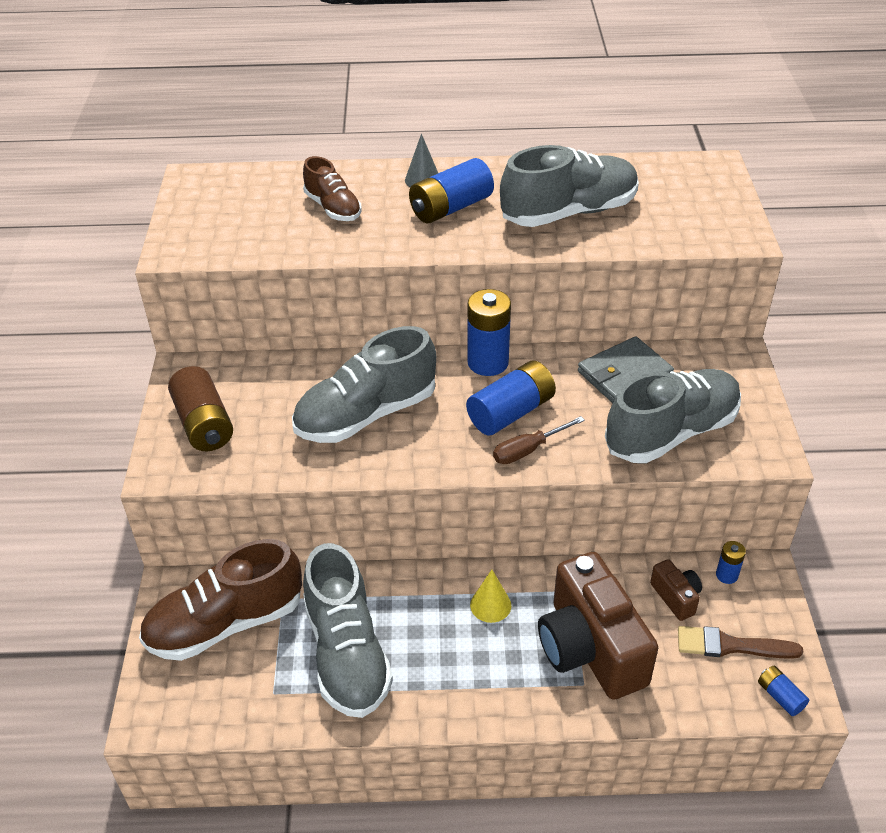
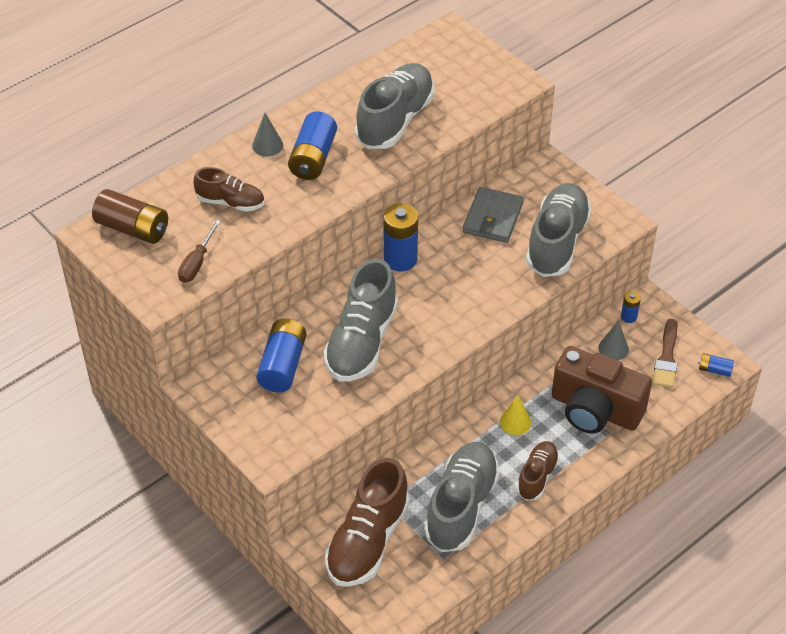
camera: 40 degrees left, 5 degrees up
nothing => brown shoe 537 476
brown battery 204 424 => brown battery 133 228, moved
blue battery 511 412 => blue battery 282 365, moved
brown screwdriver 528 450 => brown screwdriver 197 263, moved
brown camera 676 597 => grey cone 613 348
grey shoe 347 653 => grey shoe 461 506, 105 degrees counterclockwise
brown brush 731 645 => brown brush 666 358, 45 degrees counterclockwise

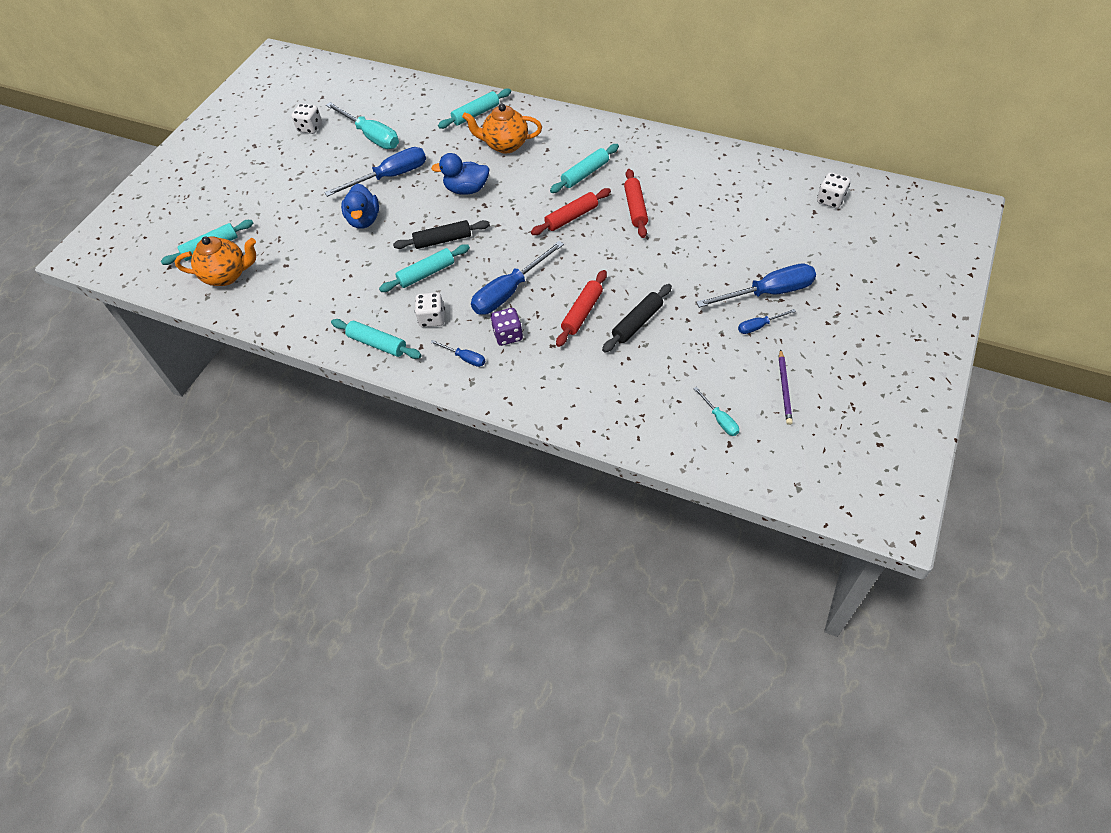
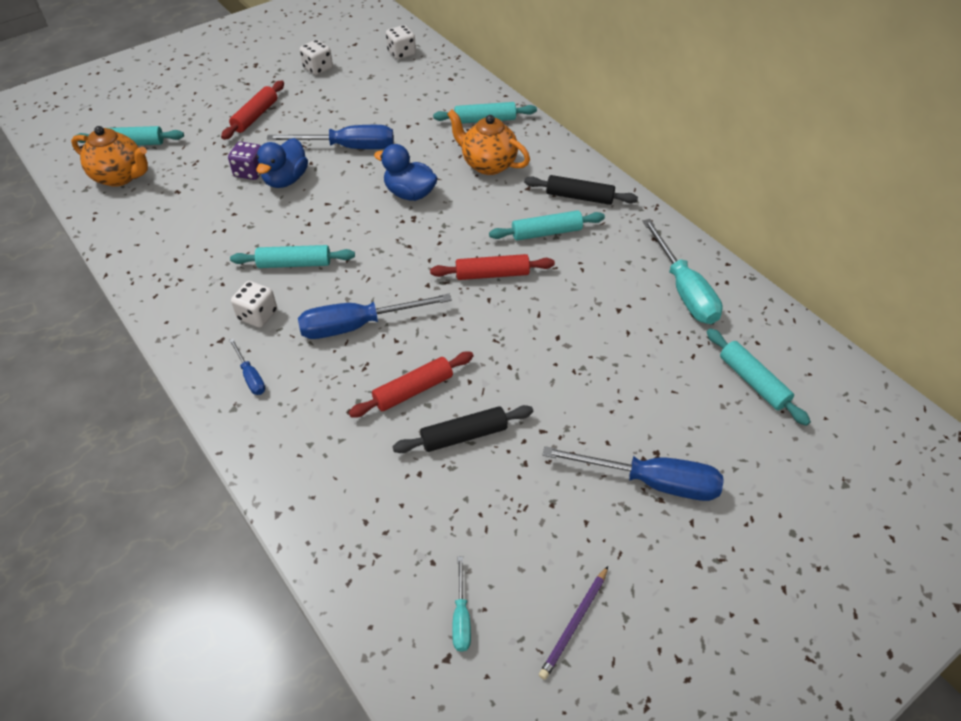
camera: 25 degrees right, 5 degrees down
blue screwdriver 759 326 => nothing
turquoise screwdriver 371 136 => turquoise screwdriver 684 290, moved
turquoise rolling pin 377 344 => turquoise rolling pin 753 381, moved
black rolling pin 443 240 => black rolling pin 579 197, moved
purple dice 508 335 => purple dice 250 172, moved
red rolling pin 635 208 => red rolling pin 255 116, moved
white dice 830 200 => white dice 401 53, moved

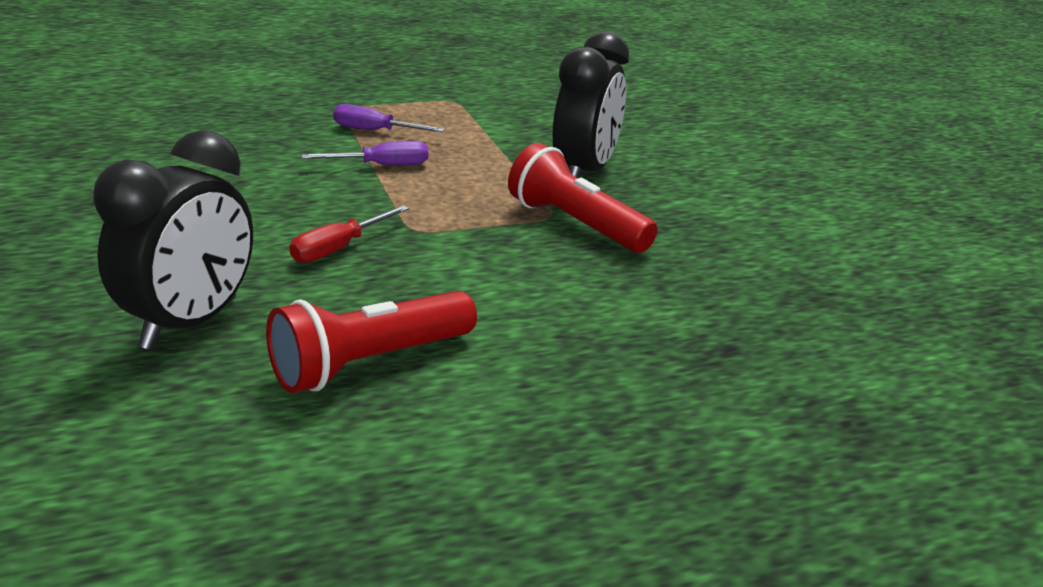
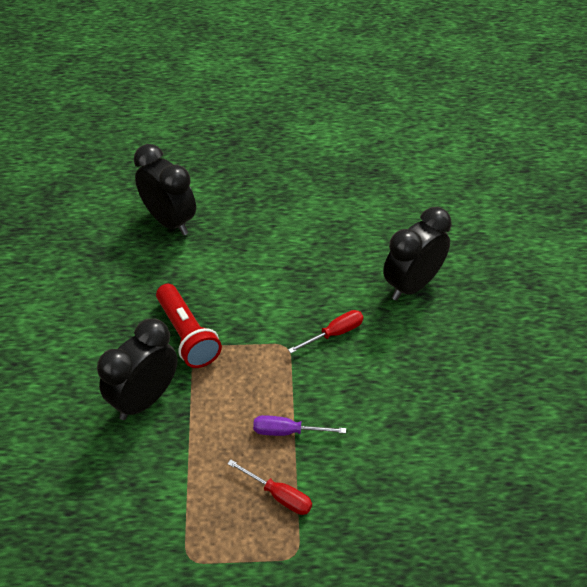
camera: 160 degrees left, 20 degrees up
red flashlight 370 364 => nothing
nothing => black clock 169 221
purple screwdriver 375 131 => red screwdriver 279 495

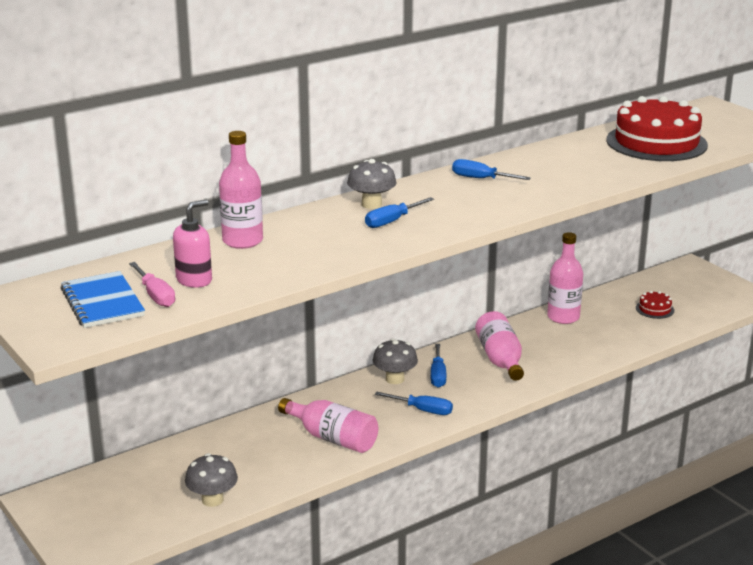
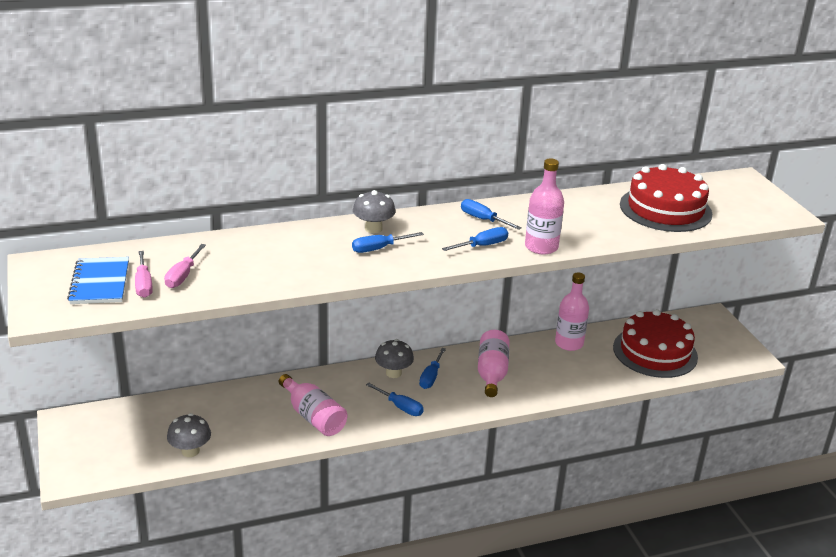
camera: 15 degrees right, 5 degrees up
nothing => blue screwdriver 482 246
pink bottle 242 241 => pink bottle 541 247, moved
pink soap dispenser 194 280 => pink screwdriver 183 276
red cake 654 309 => red cake 655 352, x2.44

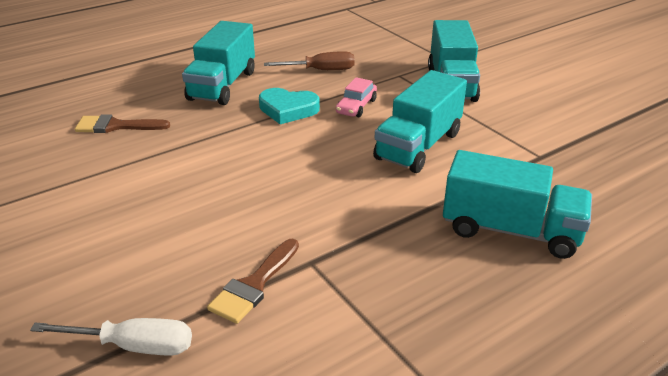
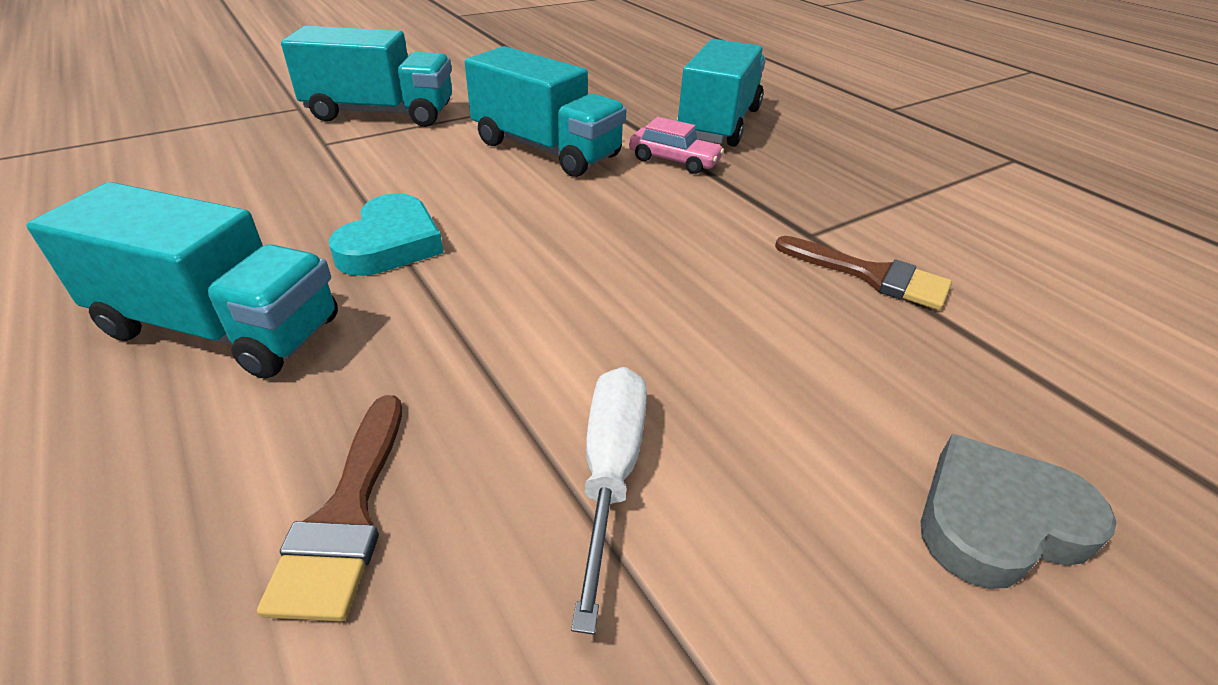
camera: 90 degrees left, 5 degrees up
brown screwdriver 321 70 => nothing
nothing => grey heart 998 520
white screwdriver 135 346 => white screwdriver 610 469, moved
pink car 356 106 => pink car 674 160, moved

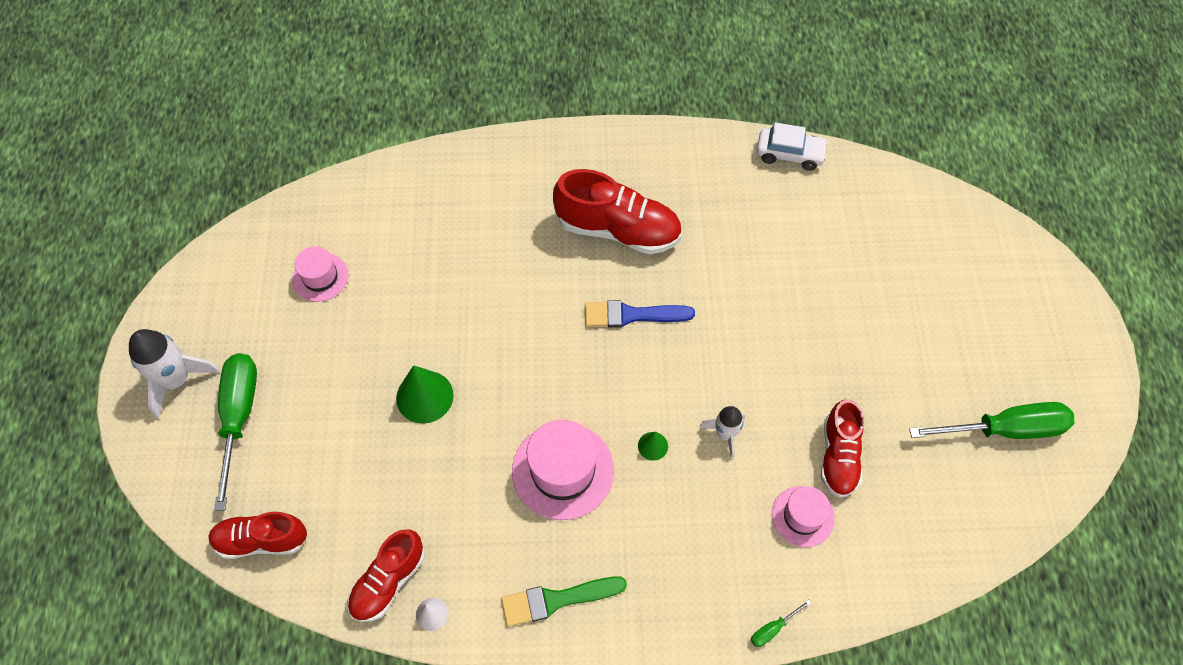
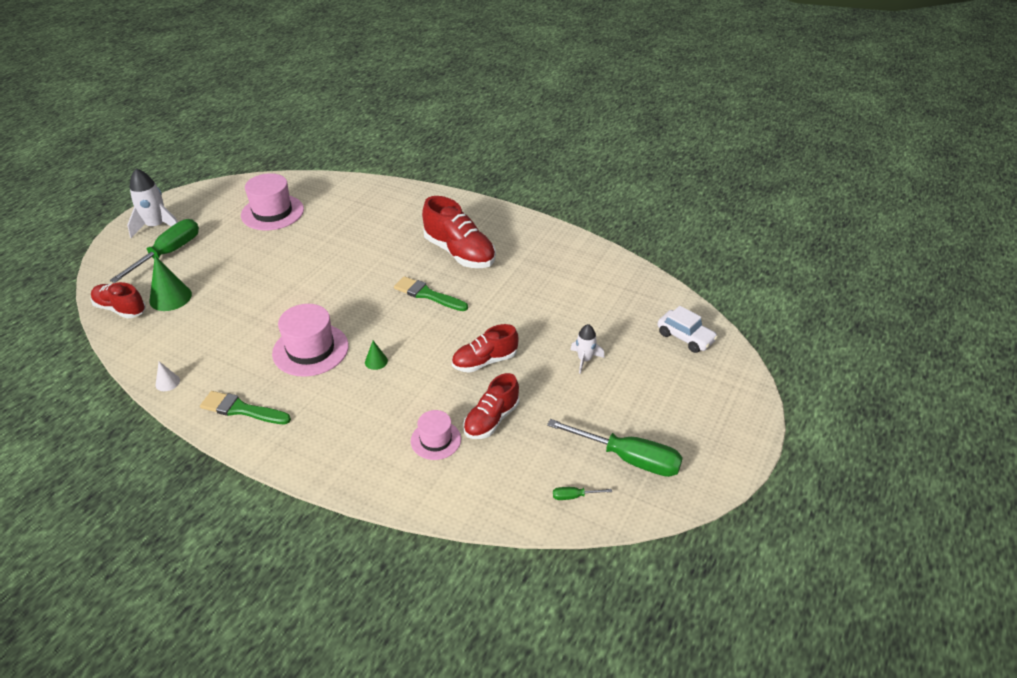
camera: 30 degrees right, 20 degrees down
red shoe 388 581 => red shoe 485 361, moved
green cone 424 396 => green cone 170 297, moved
white rocket 725 434 => white rocket 584 360, moved
green screwdriver 773 629 => green screwdriver 574 496, moved
white car 789 154 => white car 685 337, moved
blue brush 632 315 => green brush 427 295
pink hat 320 277 => pink hat 272 212, x1.66

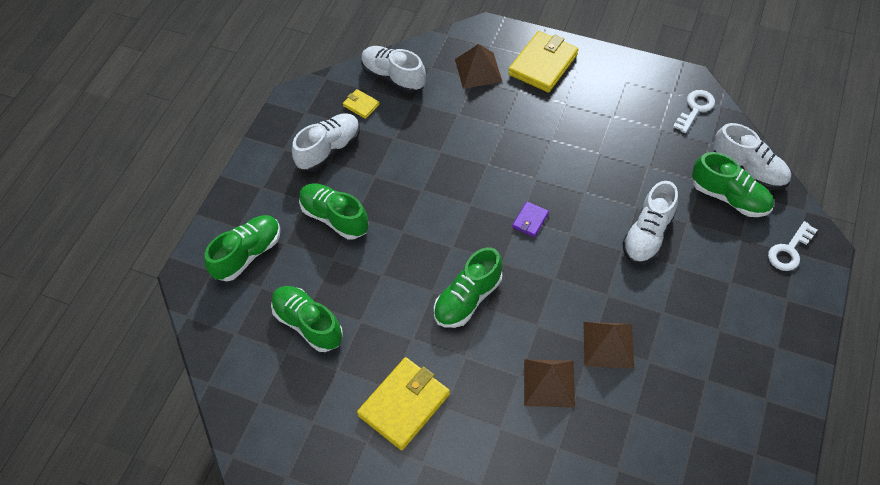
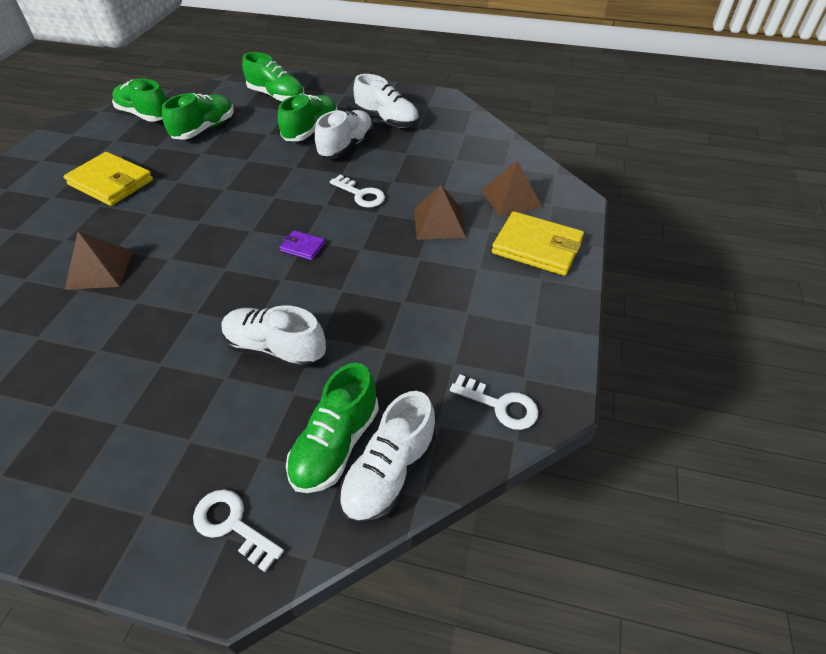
camera: 80 degrees right, 10 degrees down
yellow wallet 361 105 => nothing
nothing => white key 361 194
white shoe 393 77 => white shoe 346 147, moved
green shoe 468 298 => green shoe 145 115, moved
brown pyramid 608 344 => brown pyramid 439 222, moved

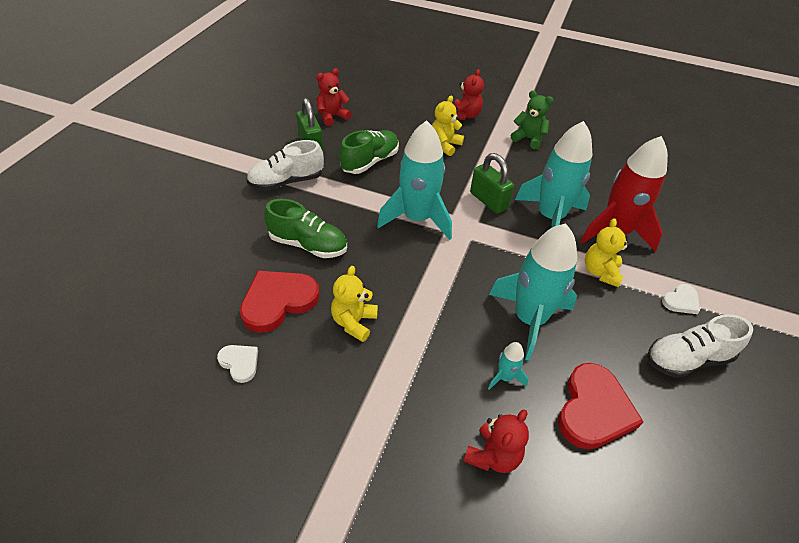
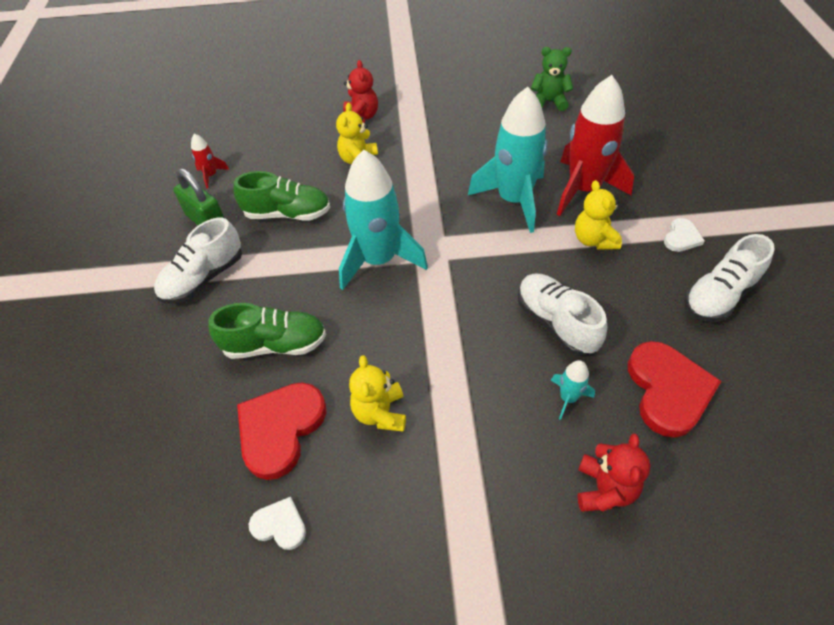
camera: 20 degrees left, 5 degrees up
green padlock 488 201 => nothing
green teddy bear 528 139 => green teddy bear 549 102, moved
red teddy bear 332 117 => red rocket 211 175
turquoise rocket 529 319 => white shoe 556 323
green shoe 370 162 => green shoe 287 214, 75 degrees clockwise

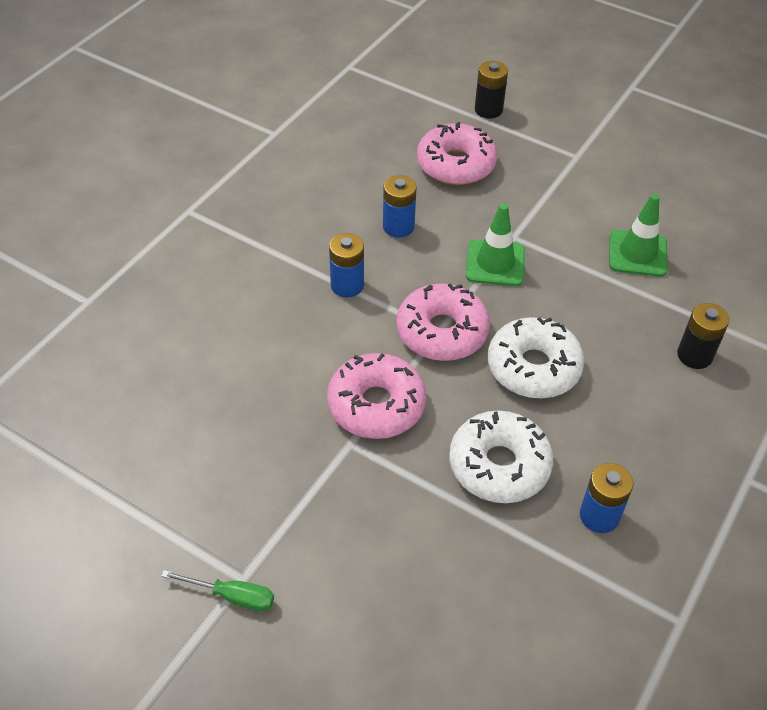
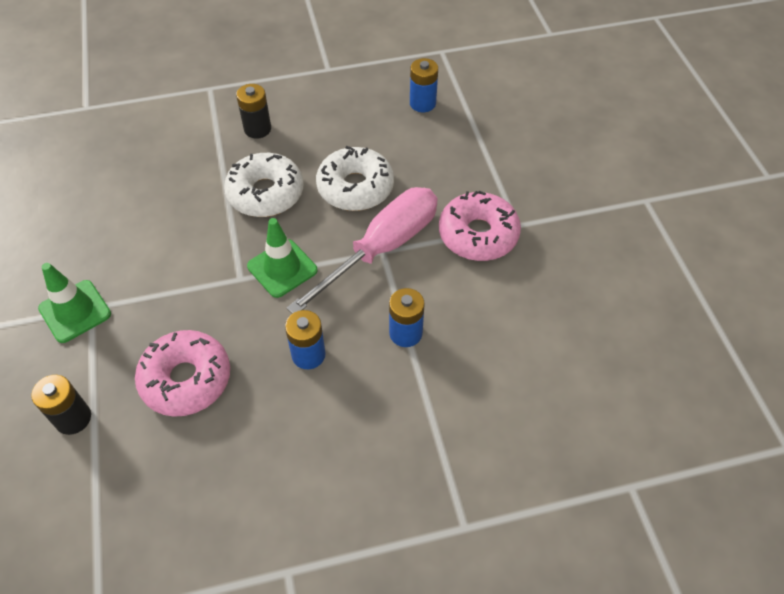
camera: 135 degrees left, 5 degrees up
green screwdriver 232 596 => nothing
white donut 499 465 => white donut 265 193, moved
green traffic cone 637 254 => green traffic cone 75 311, moved
pink donut 442 332 => pink screwdriver 381 249

